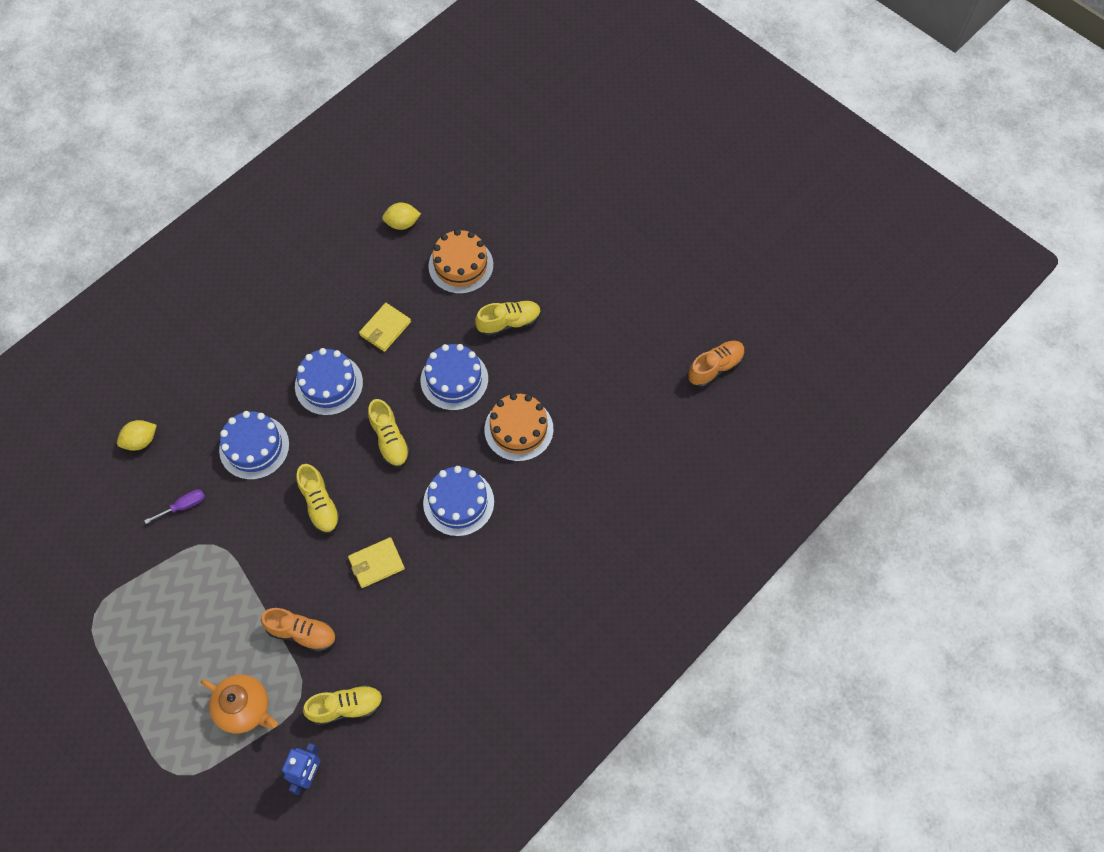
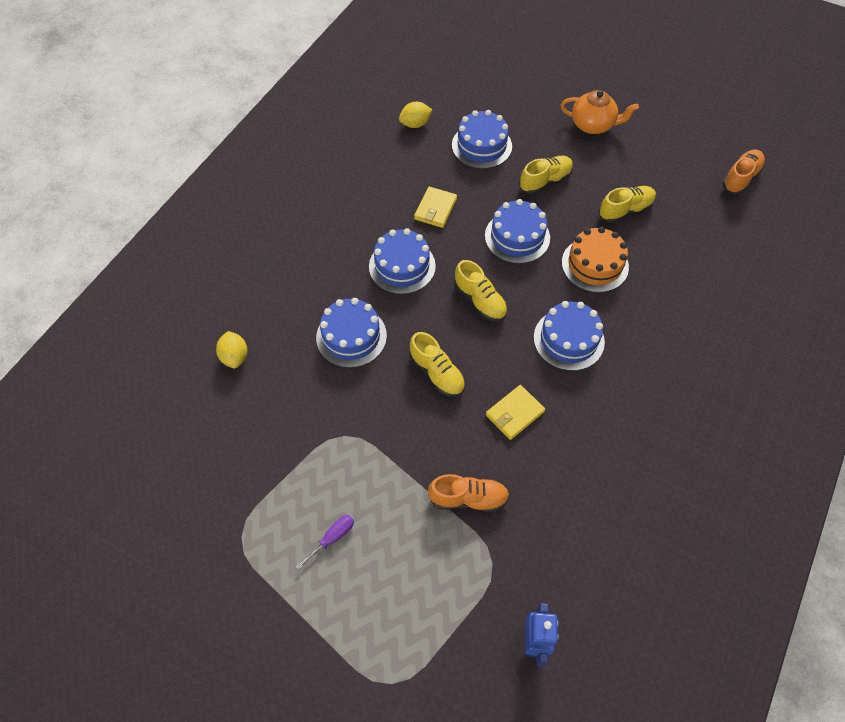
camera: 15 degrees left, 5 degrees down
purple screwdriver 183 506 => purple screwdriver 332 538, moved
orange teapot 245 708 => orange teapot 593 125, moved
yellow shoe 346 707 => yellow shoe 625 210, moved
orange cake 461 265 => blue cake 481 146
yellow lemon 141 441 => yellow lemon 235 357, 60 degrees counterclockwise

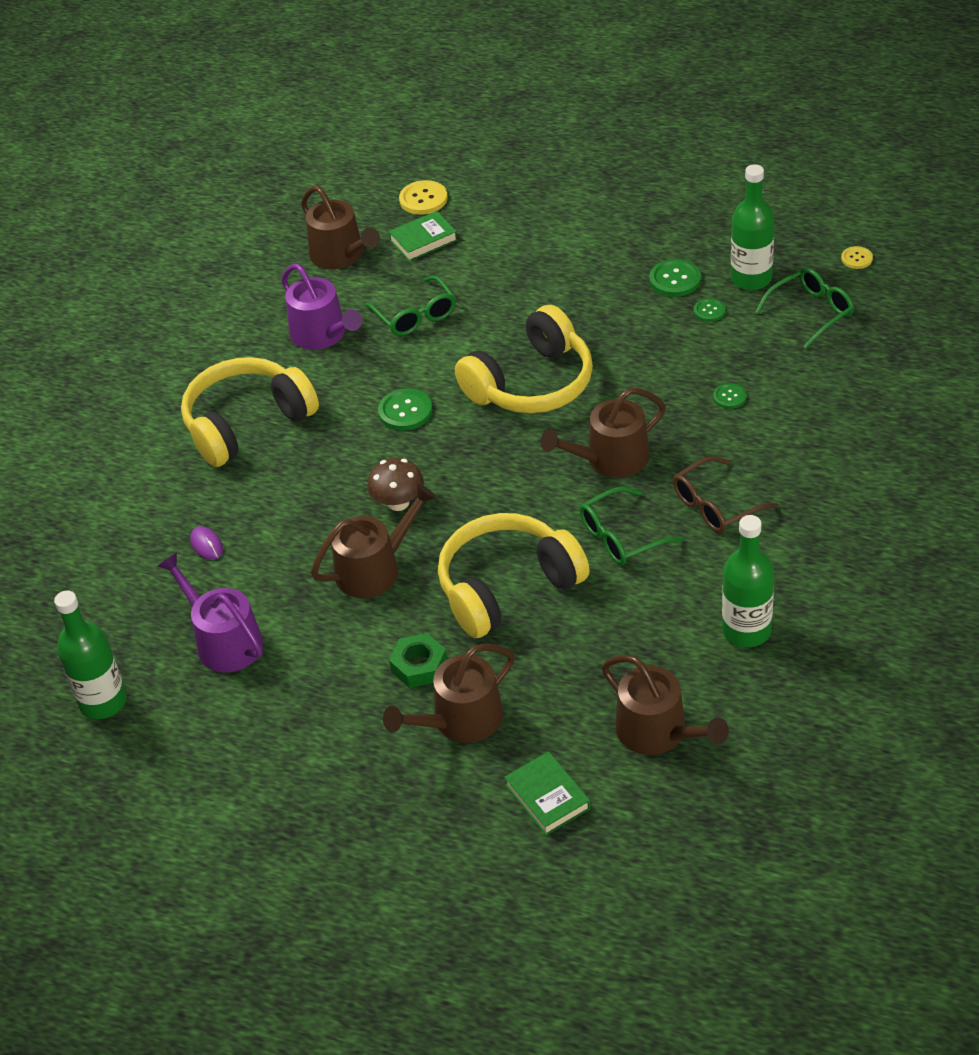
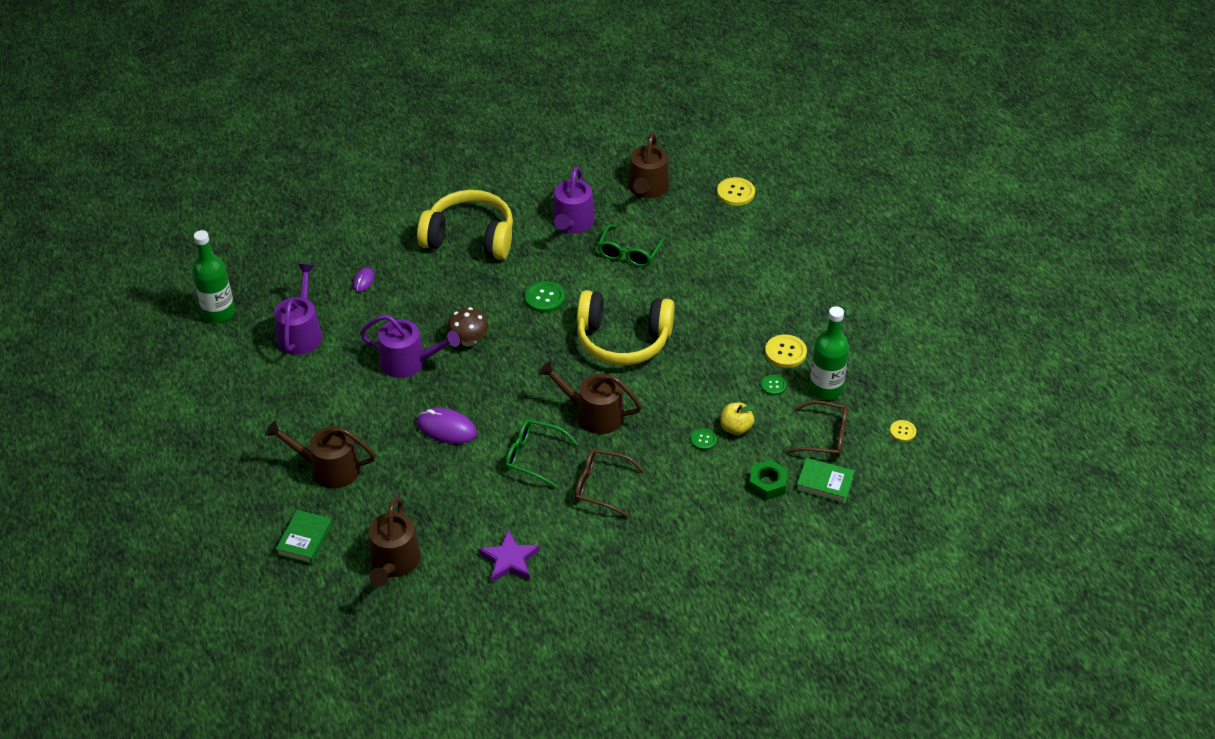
camera: 45 degrees right, 0 degrees up
nothing => yellow apple 736 428
green book 423 240 => green book 825 483, moved
green nut 419 666 => green nut 767 484, moved
yellow headphones 507 587 => purple mouse 446 428
green bottle 746 631 => purple star 509 560
brown watering can 374 569 => purple watering can 408 362
green button 675 280 => yellow button 785 352
green glasses 811 312 => brown glasses 825 437

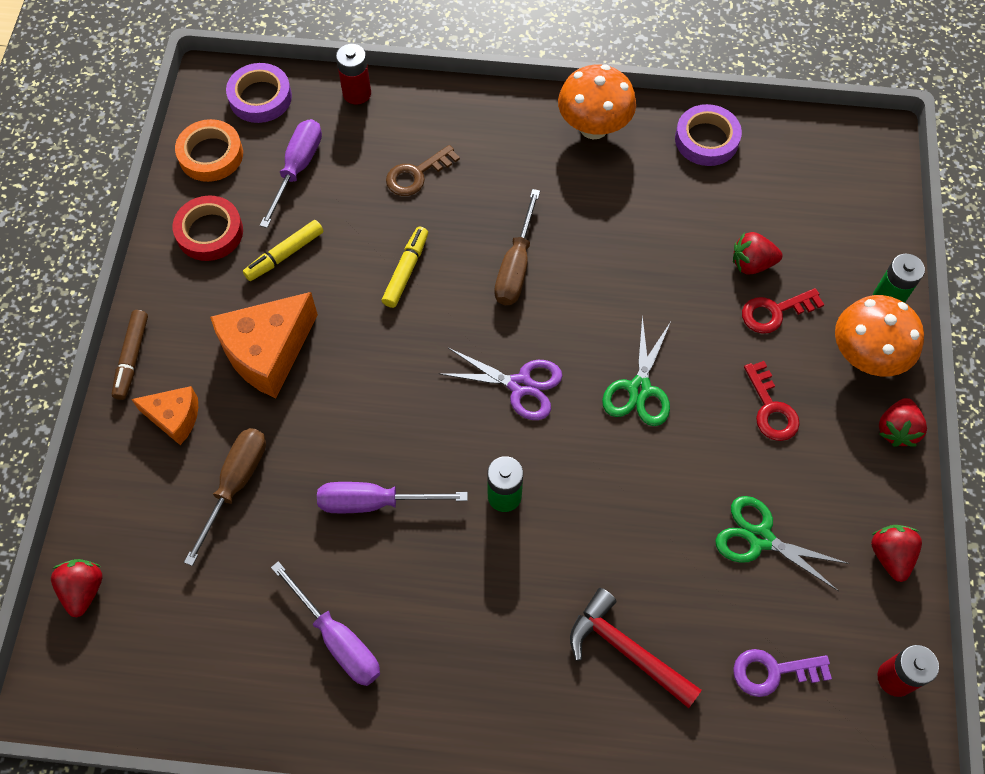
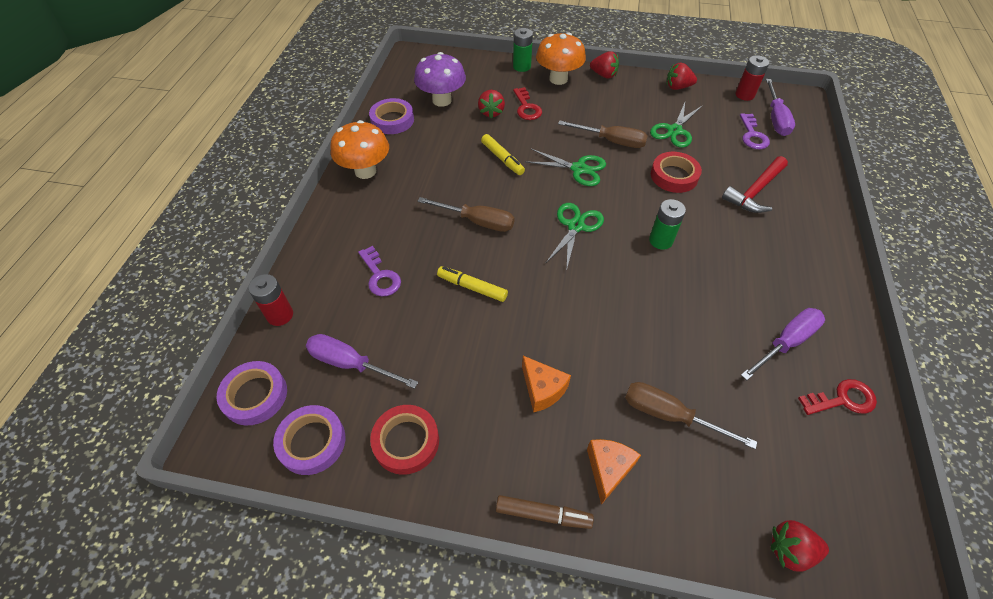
camera: 85 degrees left, 10 degrees down
nothing => purple mushroom 442 100
nothing => brown screwdriver 611 141
nothing => red tape 674 176
yellow marker 284 255 => yellow marker 502 159, moved
purple screwdriver 374 502 => purple screwdriver 775 118, moved
red key 771 408 => red key 842 399, moved
orange tape 211 155 => purple tape 312 442
brown key 416 174 => purple key 380 276
purple scissors 520 385 => green scissors 576 226
orange cheese 268 353 => orange cheese 542 389, x0.58

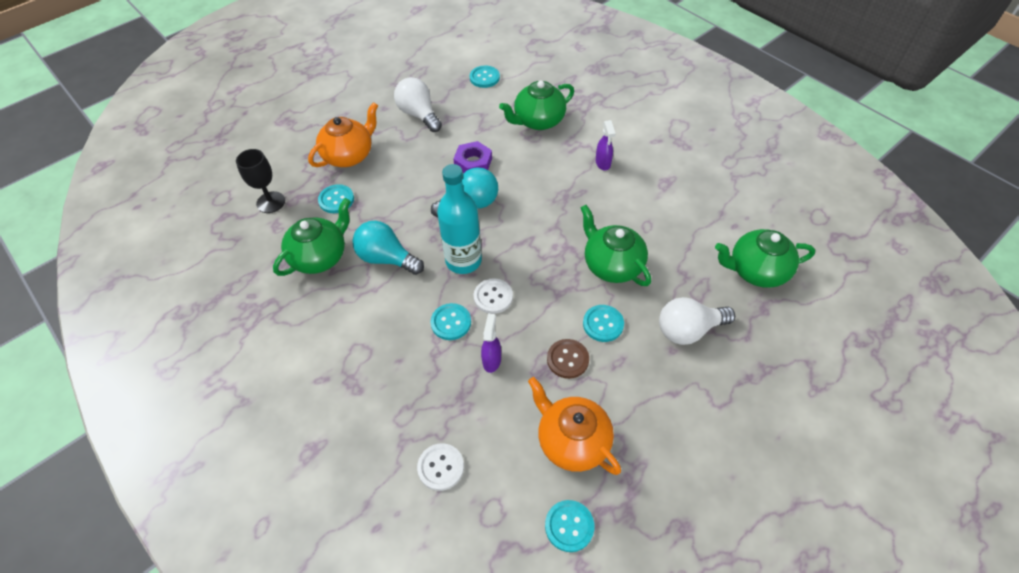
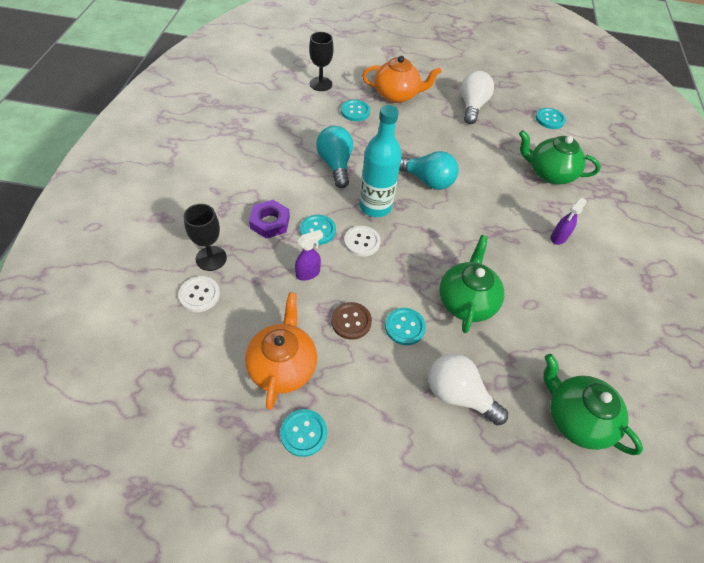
camera: 45 degrees right, 0 degrees up
green teapot 320 257 => nothing
nothing => black goblet 211 258
purple nut 473 162 => purple nut 270 222, moved
turquoise button 569 526 => turquoise button 303 433, moved

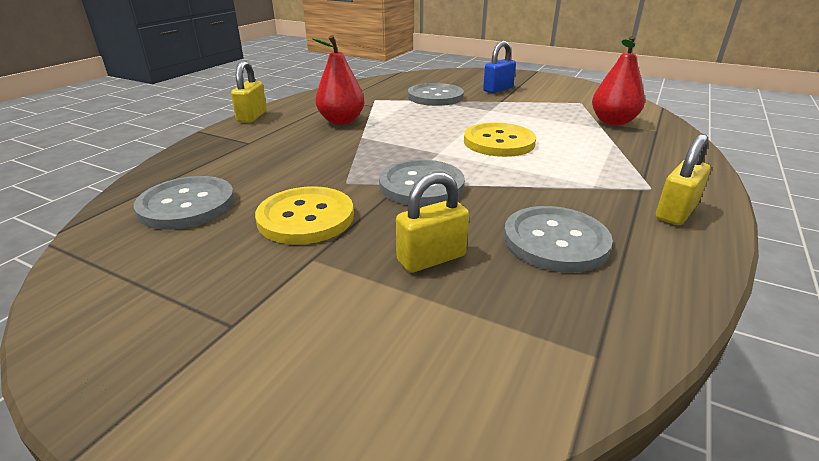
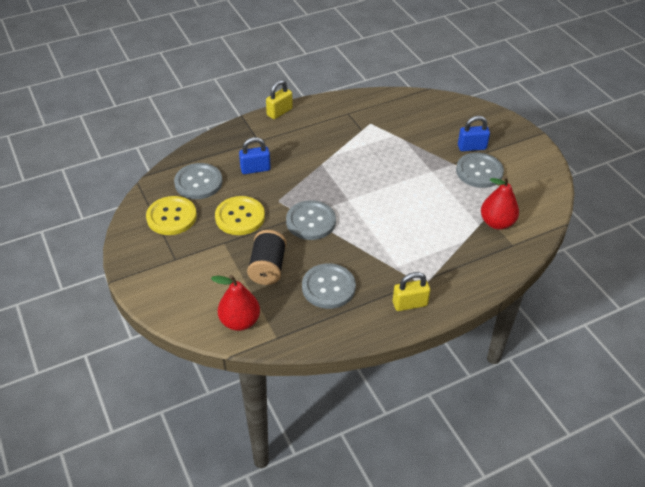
camera: 35 degrees right, 15 degrees up
nothing => blue padlock 255 169
red pear 341 121 => red pear 239 321, moved
grey button 435 97 => grey button 479 171, moved
yellow button 499 142 => yellow button 171 217, moved
yellow padlock 431 258 => black spool 267 267

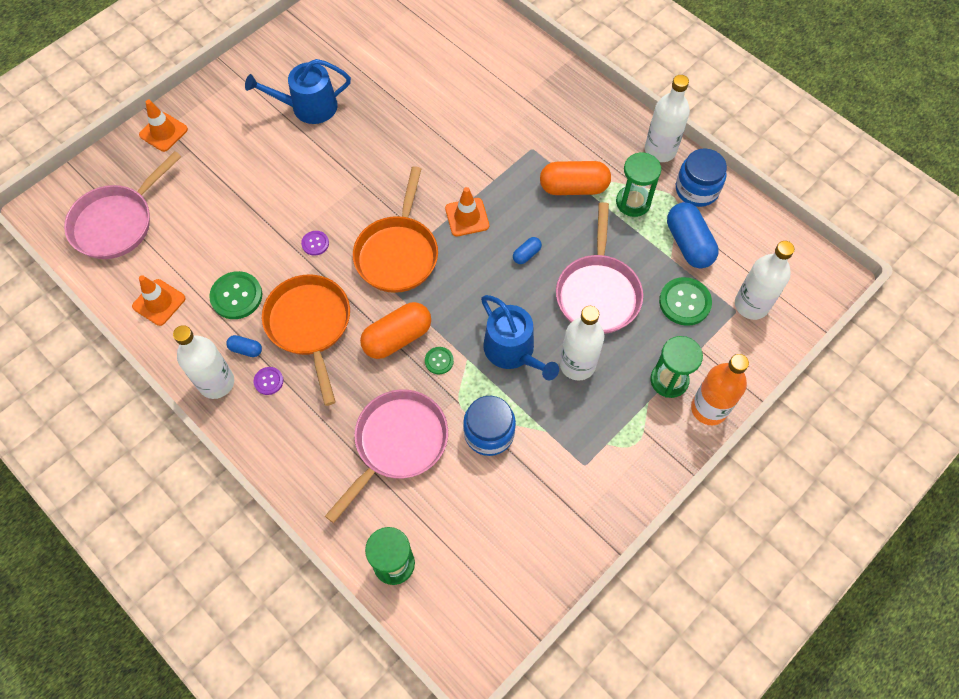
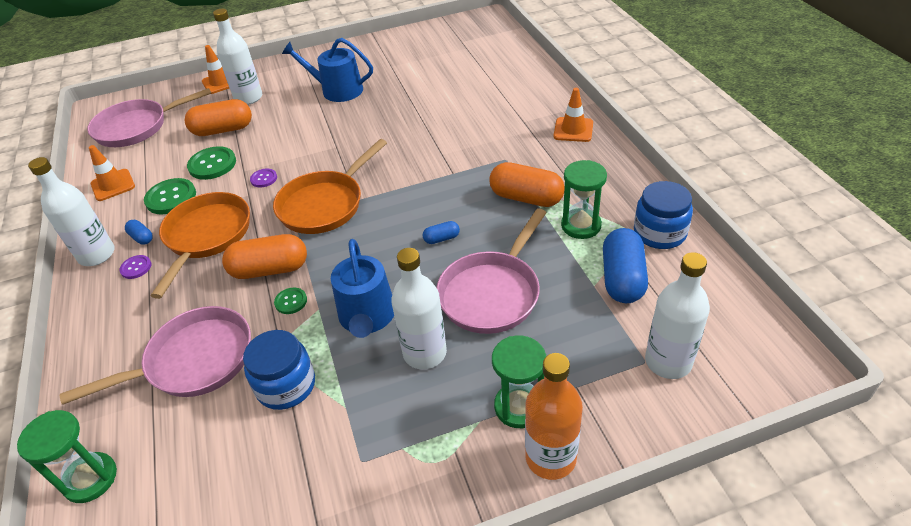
camera: 30 degrees right, 20 degrees down
nothing => orange capsule 223 130
orange traffic cone 467 217 => orange traffic cone 573 130, moved
white bottle 660 150 => white bottle 248 98, moved
green button 684 302 => green button 212 164, moved

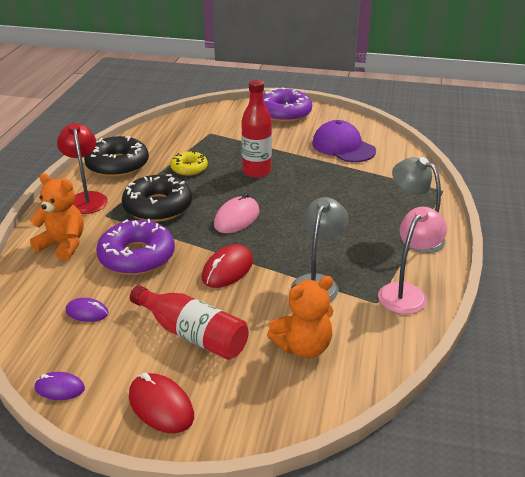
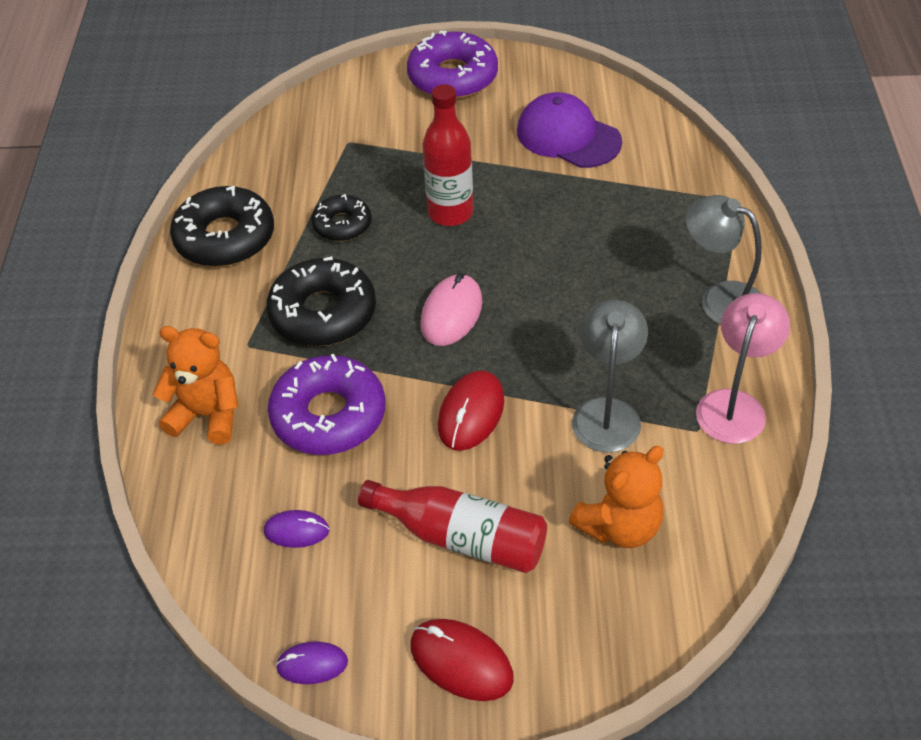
camera: 10 degrees left, 15 degrees up
red lamp 86 198 => nothing
yellow donut 189 168 => black donut 342 225

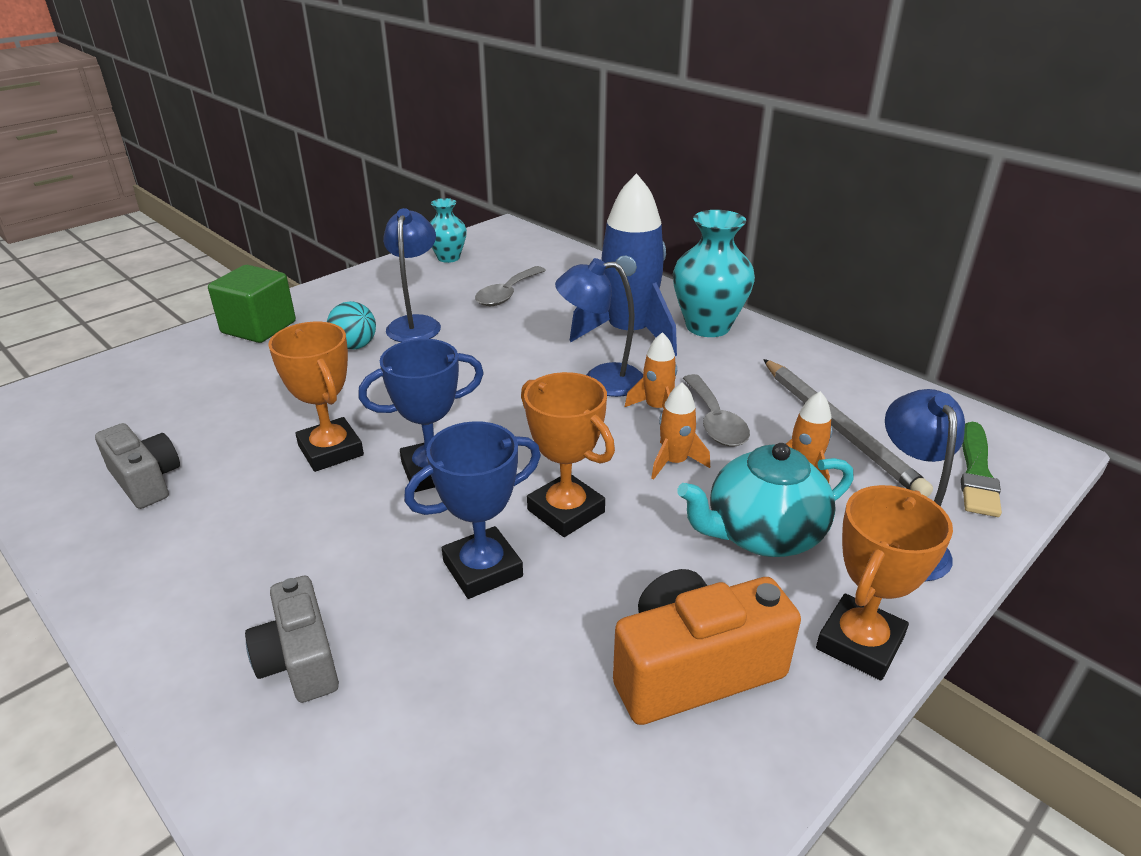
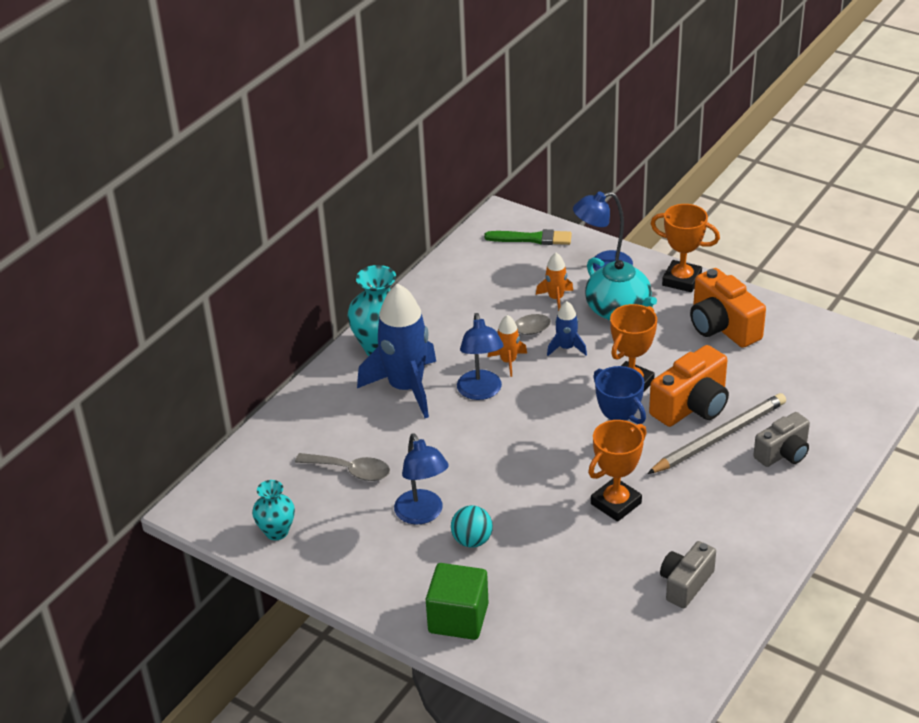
camera: 100 degrees left, 5 degrees up
grey pencil 839 428 => grey pencil 719 437, moved
blue trophy 482 569 => orange camera 692 406
orange rocket 674 462 => blue rocket 566 348
blue lamp 416 324 => blue lamp 422 514, 105 degrees counterclockwise

